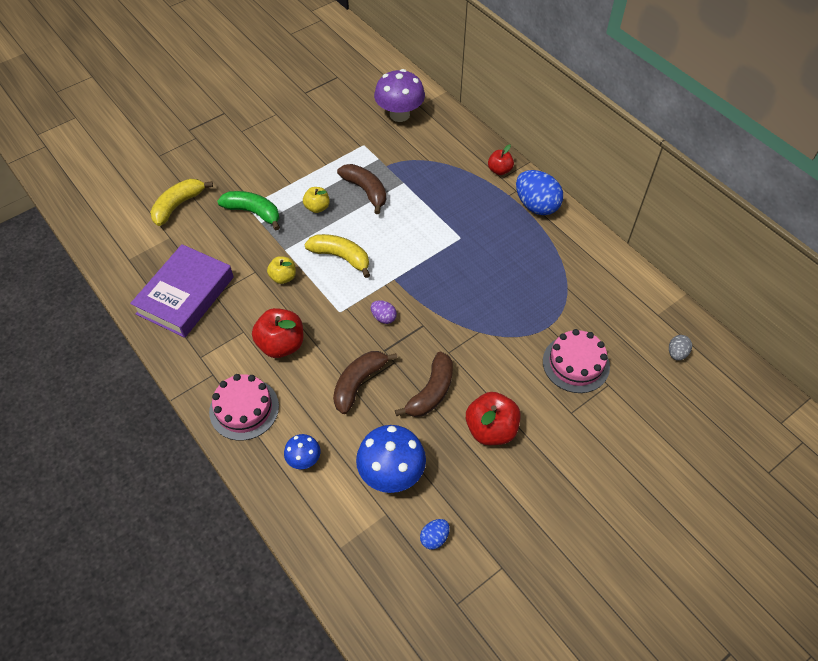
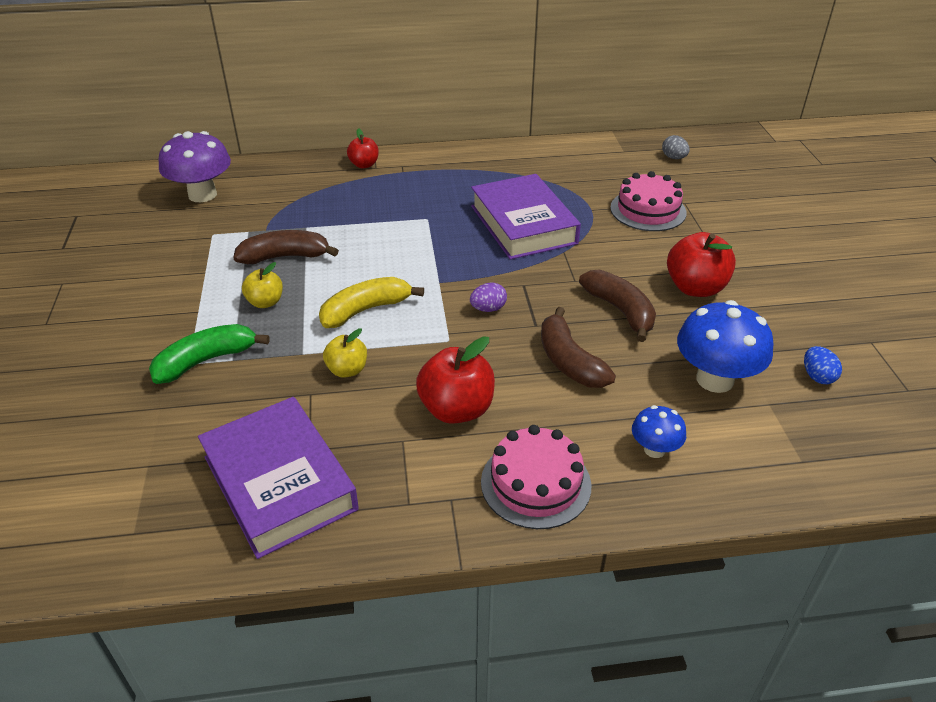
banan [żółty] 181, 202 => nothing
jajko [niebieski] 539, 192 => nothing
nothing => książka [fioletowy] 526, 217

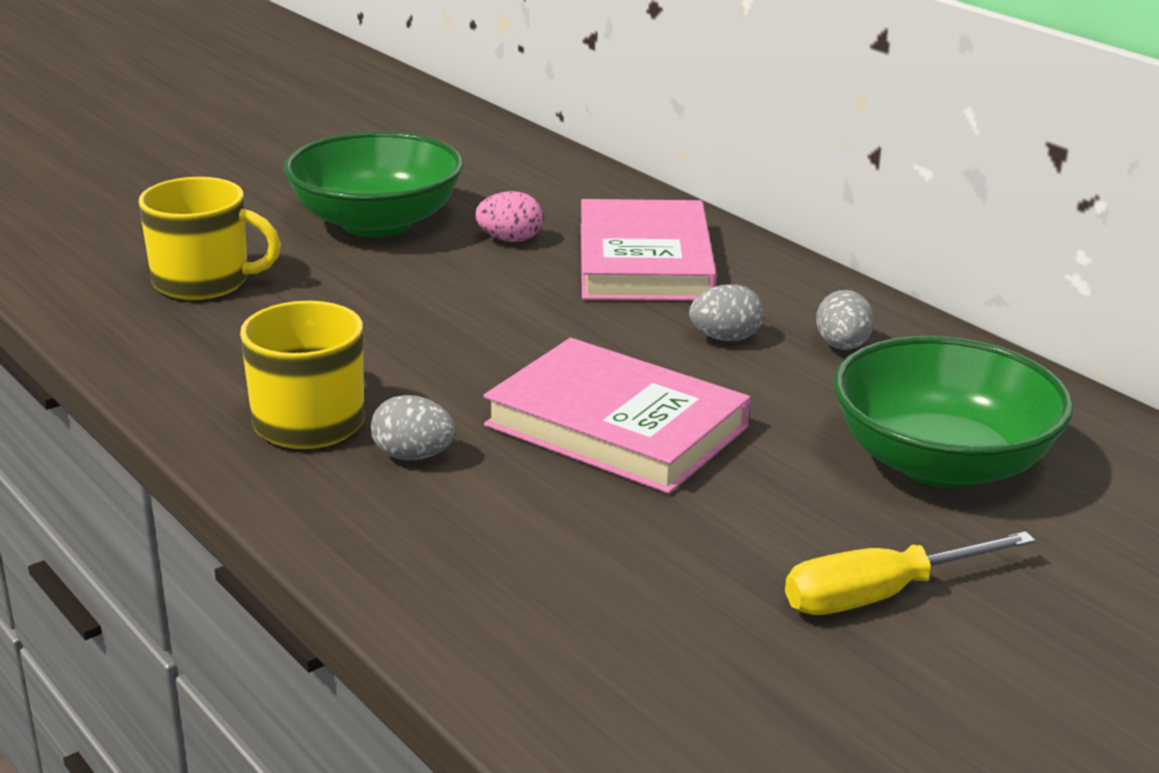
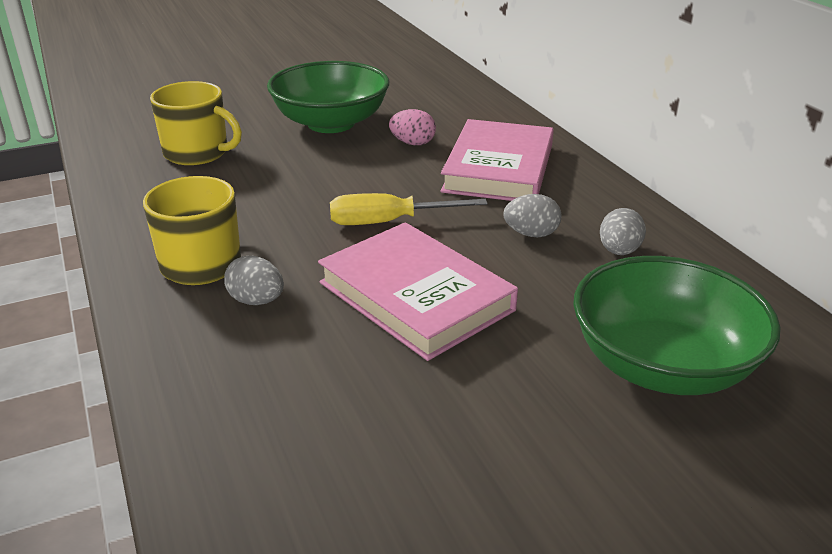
śrubokręt [żółty] 910, 573 => śrubokręt [żółty] 409, 209, relocated

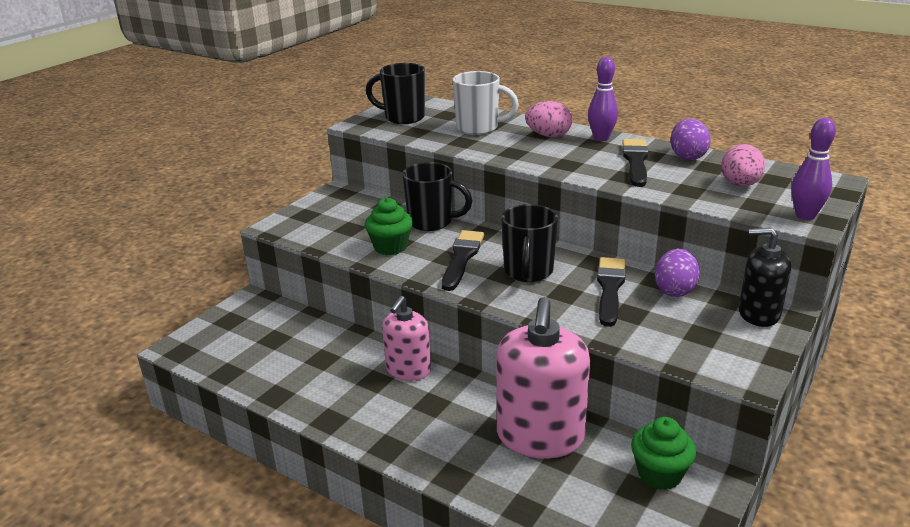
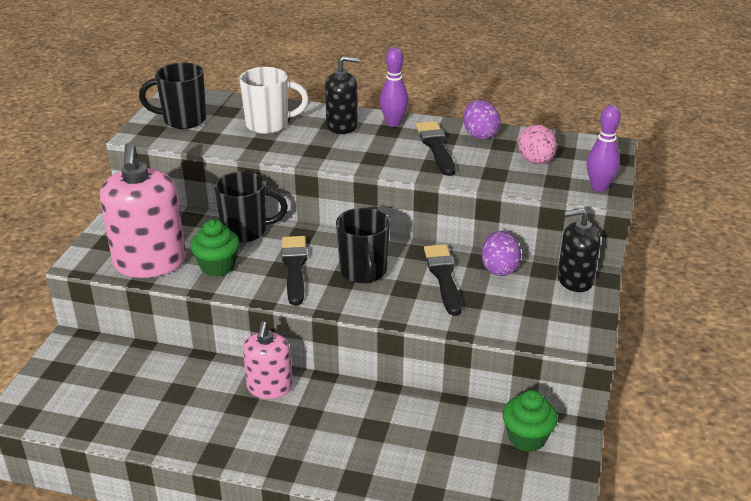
dozownik mydła [różowy] 543, 378 => dozownik mydła [różowy] 143, 210, relocated
jajko [różowy] 548, 119 => dozownik mydła [czarny] 342, 95

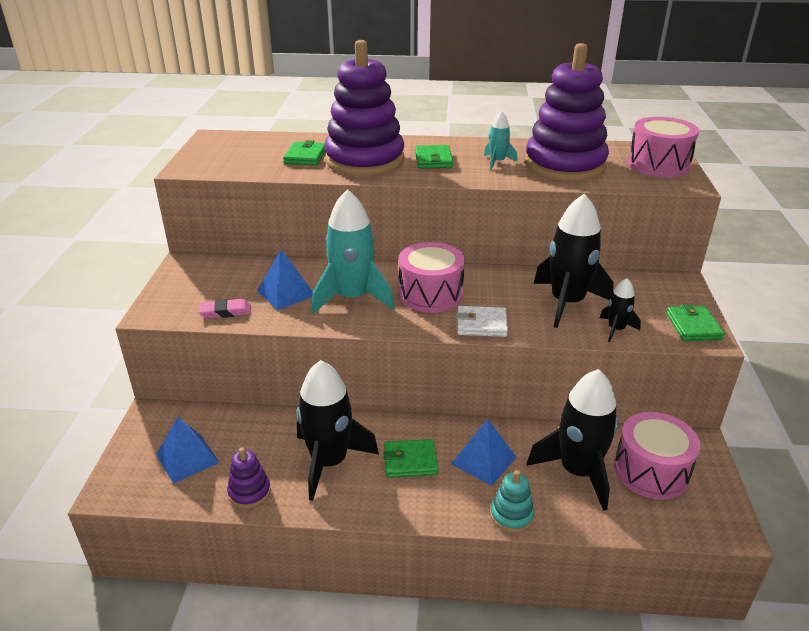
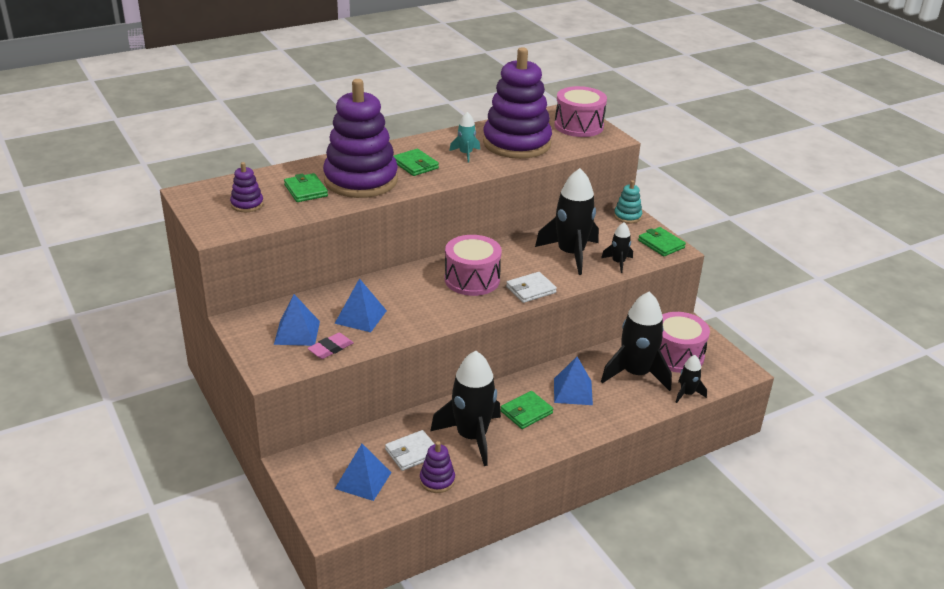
rakieta [turkusowy] 353, 251 => nothing
zabawka nakładanka [turkusowy] 512, 501 => zabawka nakładanka [turkusowy] 628, 201, relocated
nothing => zabawka nakładanka [fioletowy] 247, 187
nothing => piramida [niebieski] 297, 320
nothing => portfel [biały] 409, 450
nothing => rakieta [czarny] 691, 379

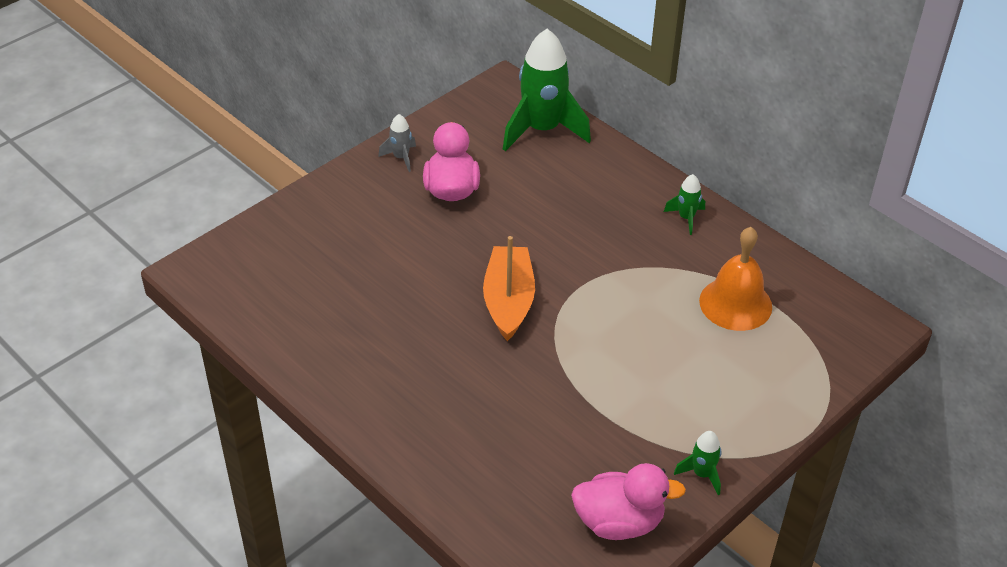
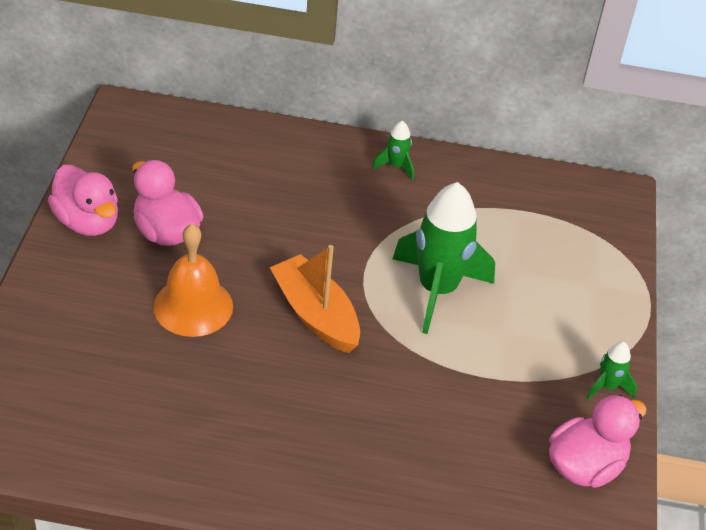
rakieta [szary] 397, 143 => kaczka [różowy] 83, 200
rakieta [zielony] 547, 90 => rakieta [zielony] 444, 258, relocated
dzwonek [pomarańczowy] 735, 279 => dzwonek [pomarańczowy] 193, 280, relocated

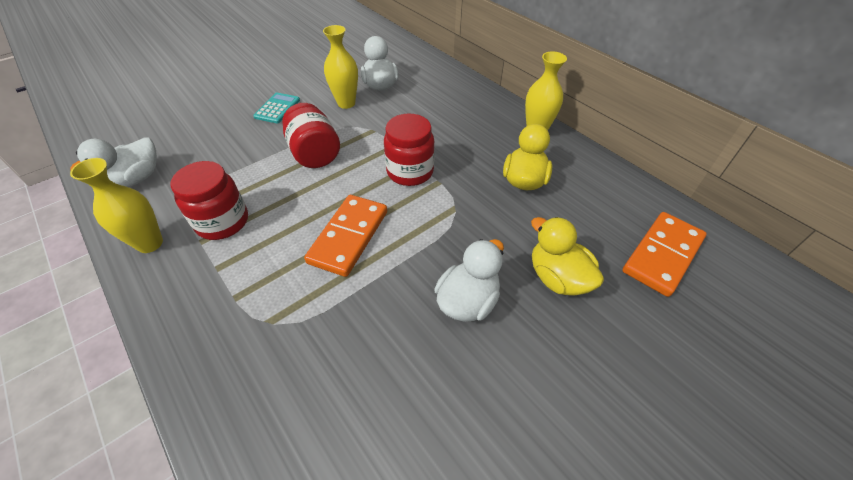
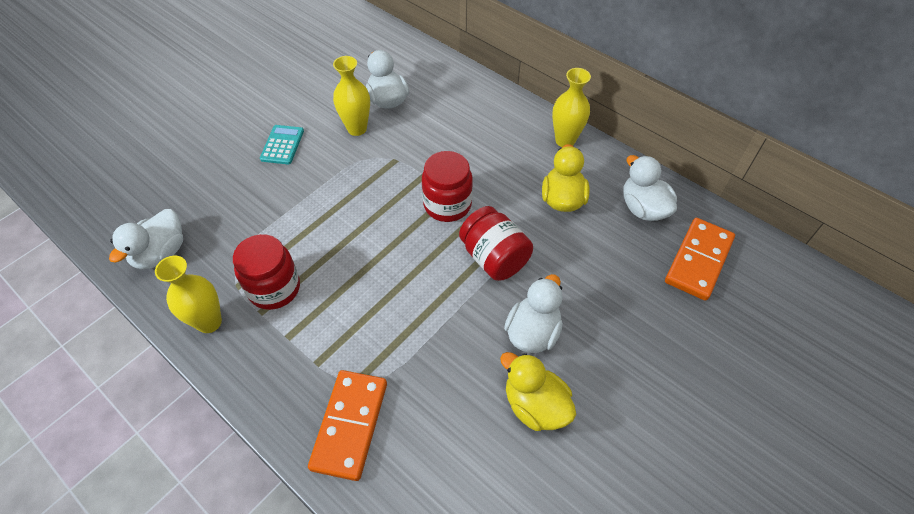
słoik [czerwony] 311, 135 => słoik [czerwony] 496, 243, relocated
kostka domina [pomarańczowy] 345, 236 => kostka domina [pomarańczowy] 347, 425, relocated
kaczka [żółty] 567, 256 => kaczka [żółty] 538, 391, relocated
nothing => kaczka [biały] 650, 188

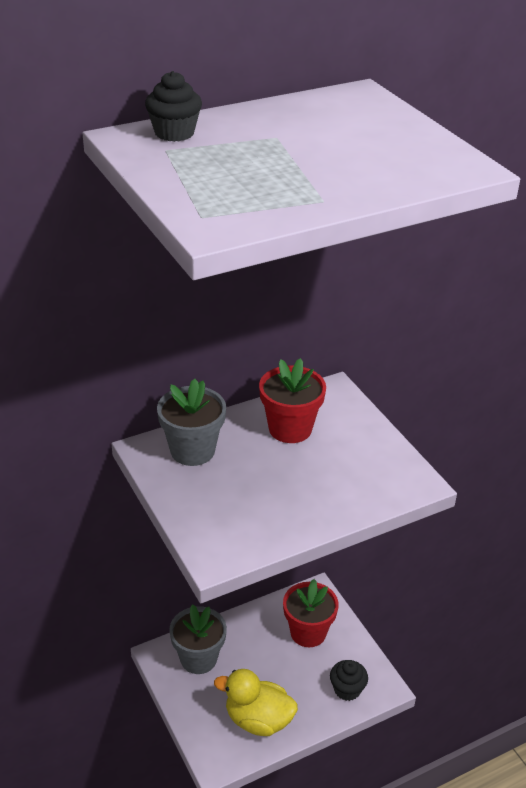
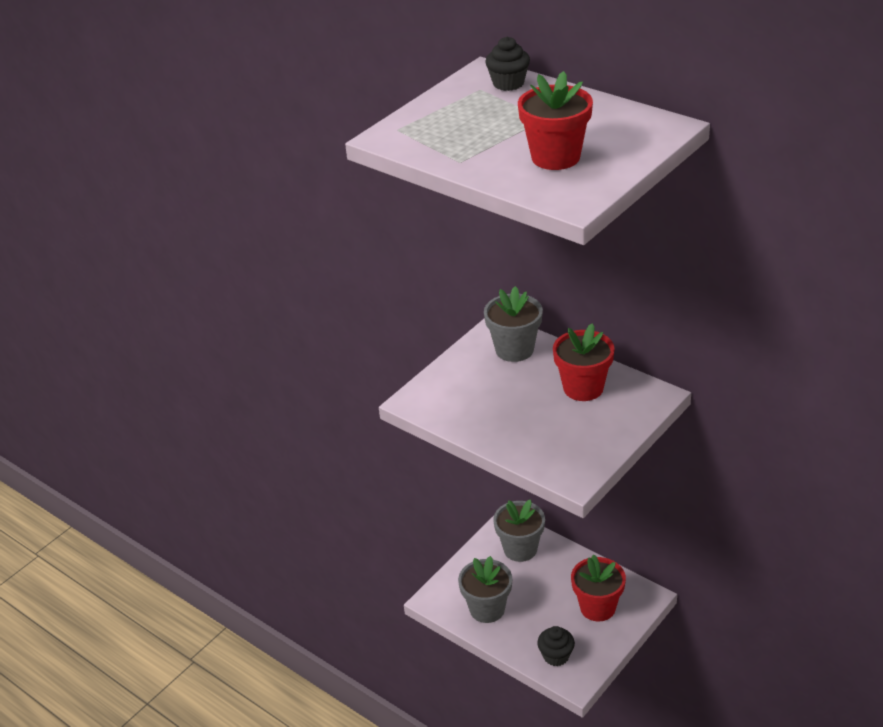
kaczka [żółty] 256, 702 => doniczka [szary] 485, 589
nothing => doniczka [czerwony] 555, 120

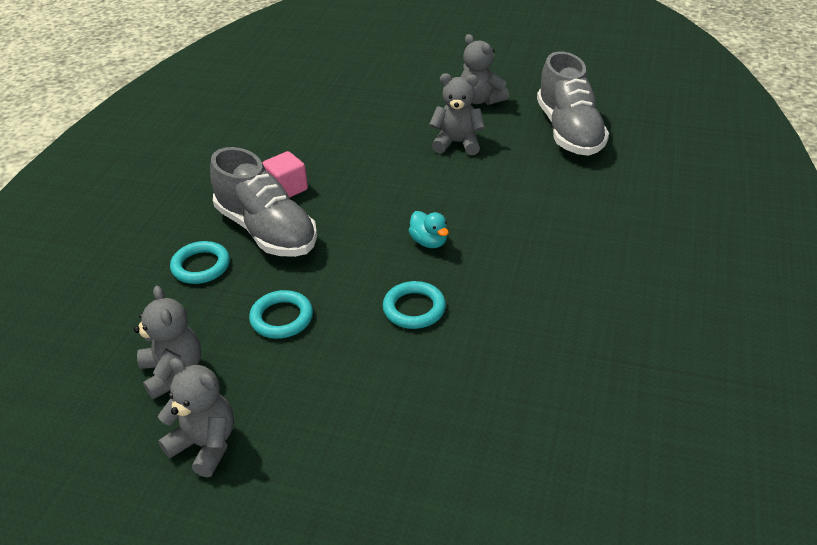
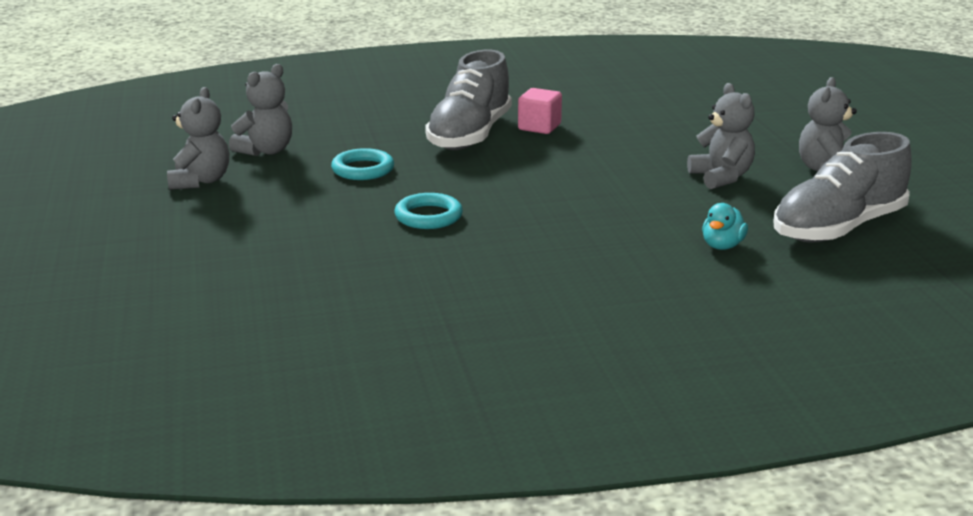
pierścień [turkusowy] 200, 262 => nothing
kaczka [turkusowy] 428, 229 => kaczka [turkusowy] 725, 226, relocated

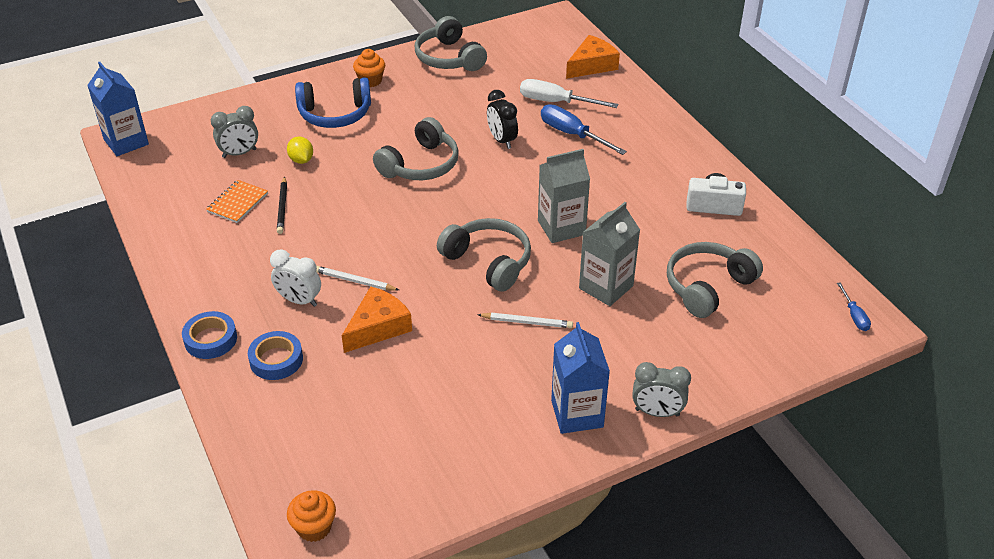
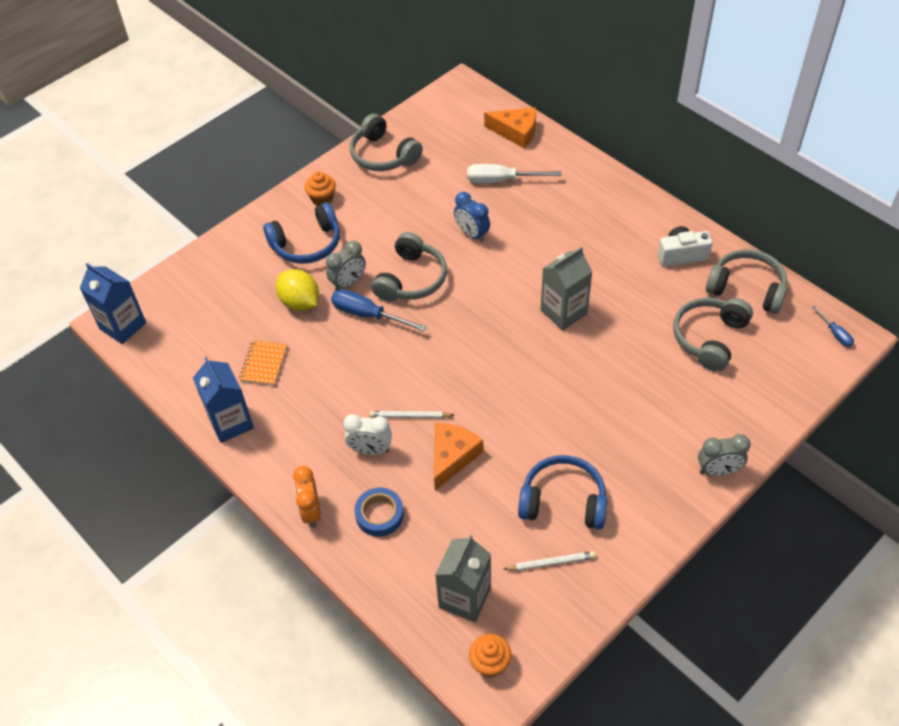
taśma klejąca [niebieski] 209, 335 => budzik [pomarańczowy] 307, 497
budzik [szary] 234, 132 => budzik [szary] 346, 266, relocated
ołówek [czarny] 282, 205 => nothing
cytryna [żółty] 300, 150 => cytryna [żółty] 297, 290, x1.61
słuchawki [szary] 484, 255 => słuchawki [szary] 746, 281, relocated
ołówek [biały] 525, 320 => ołówek [biały] 549, 561, relocated
budzik [czarny] 502, 119 => budzik [niebieski] 472, 217
śrubokręt [niebieski] 584, 129 => śrubokręt [niebieski] 379, 310, relocated
karton mleka [niebieski] 580, 378 => karton mleka [niebieski] 223, 400, relocated
ser [pomarańczowy] 593, 57 => ser [pomarańczowy] 510, 128, 75 degrees clockwise
karton mleka [szary] 609, 254 => karton mleka [szary] 463, 578, relocated
nothing => słuchawki [niebieski] 562, 492

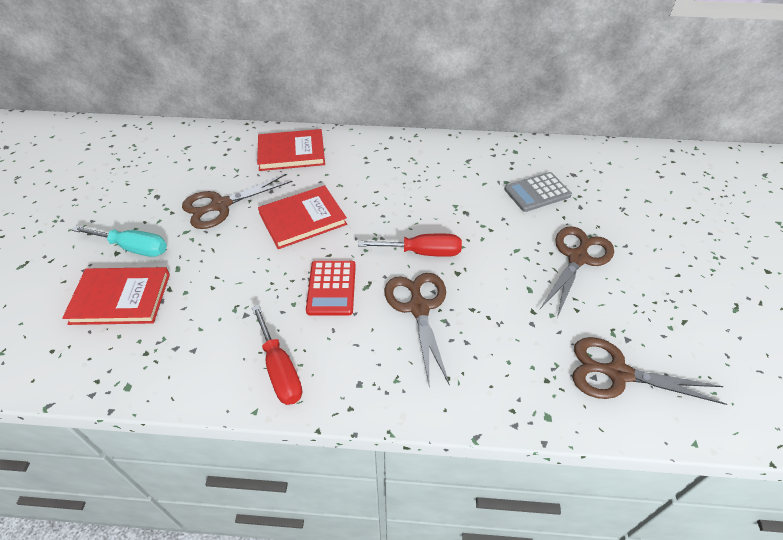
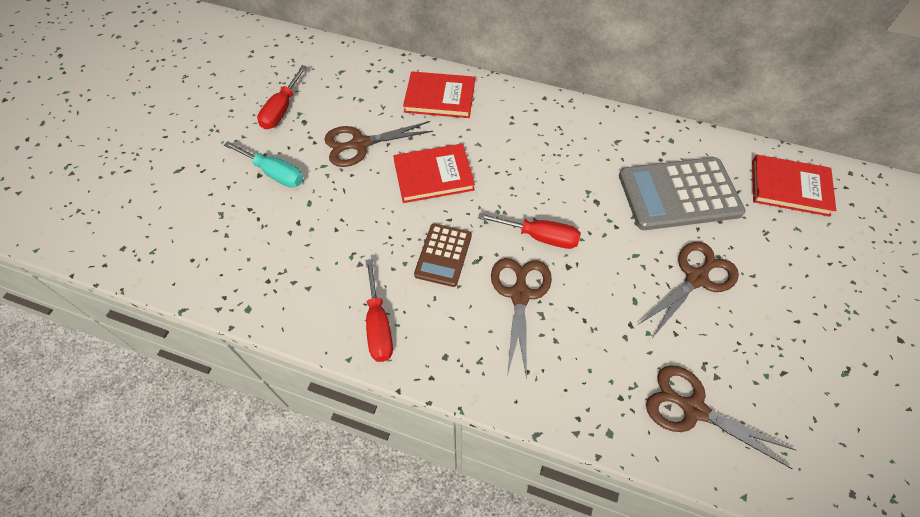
książka [czerwony] 116, 296 => książka [czerwony] 794, 186, relocated
kalkulator [czerwony] 331, 288 => kalkulator [brązowy] 443, 255
kalkulator [szary] 538, 192 => kalkulator [szary] 682, 193, x1.78
nothing => śrubokręt [czerwony] 282, 97

